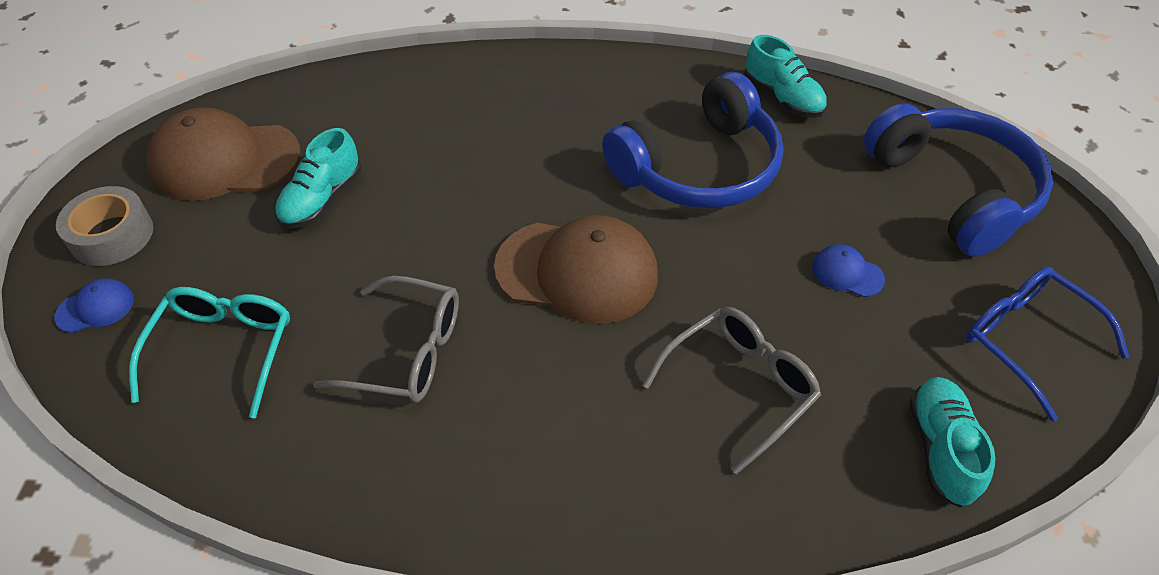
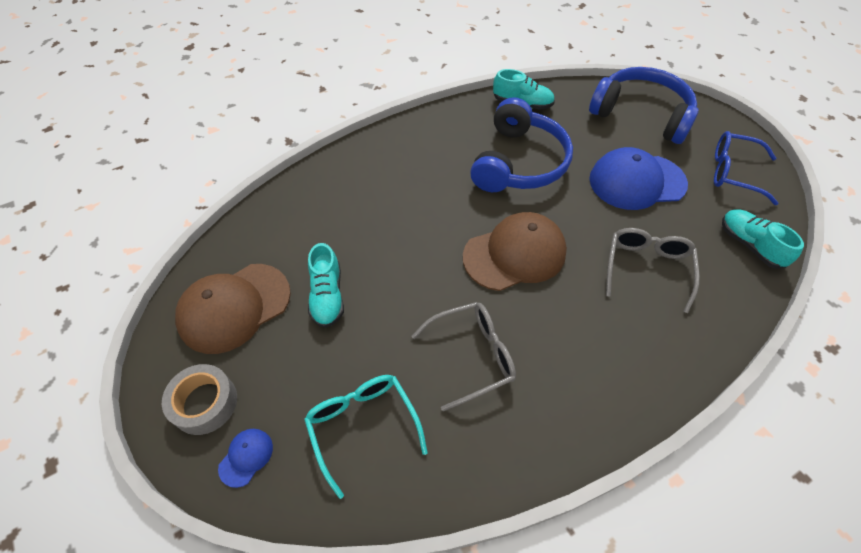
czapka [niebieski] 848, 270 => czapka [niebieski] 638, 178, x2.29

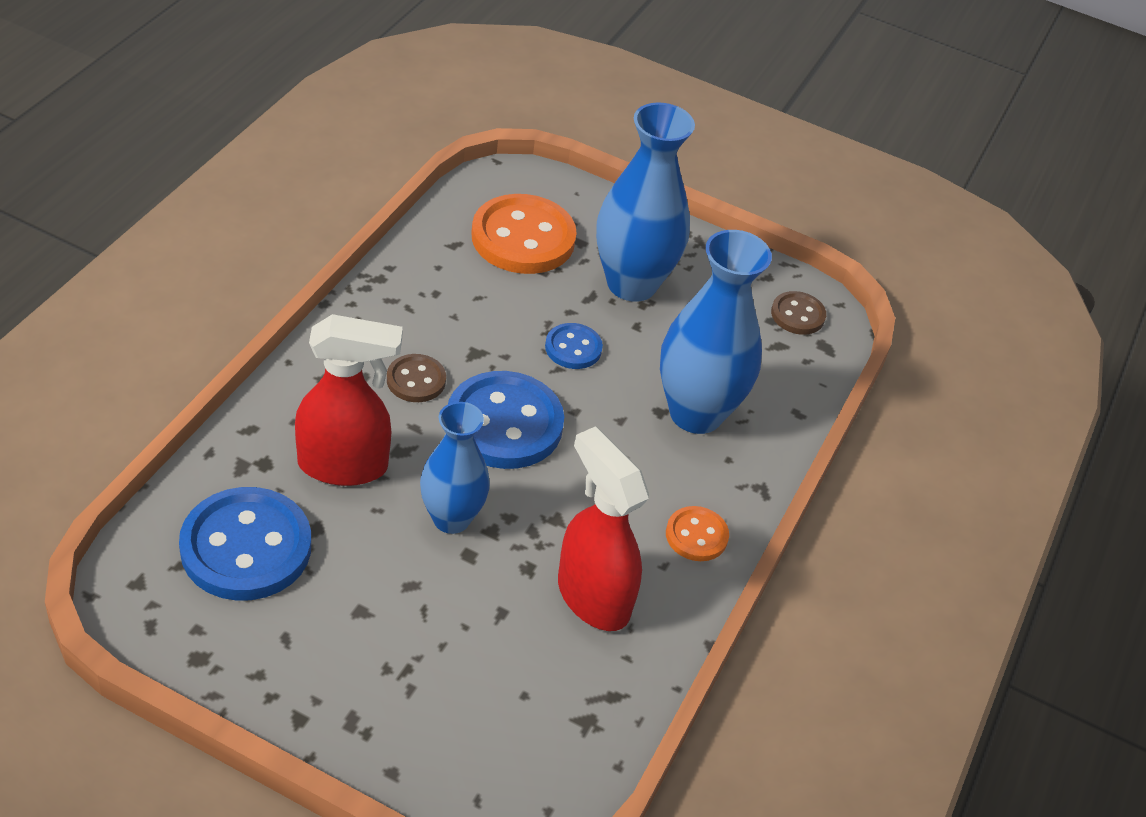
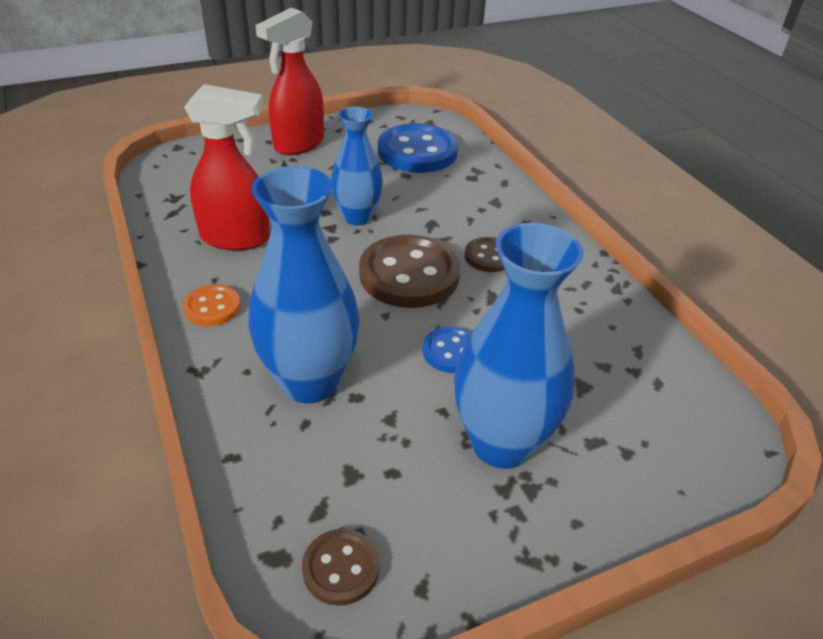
spryskiwacz [czerwony] 349, 400 => spryskiwacz [czerwony] 290, 81, relocated
guzik [niebieski] 506, 420 => guzik [brązowy] 409, 271
guzik [pomarańczowy] 524, 234 => nothing

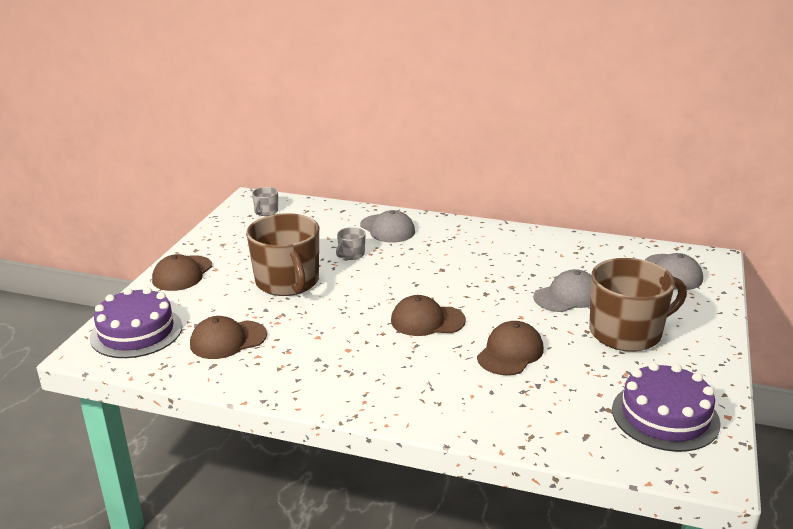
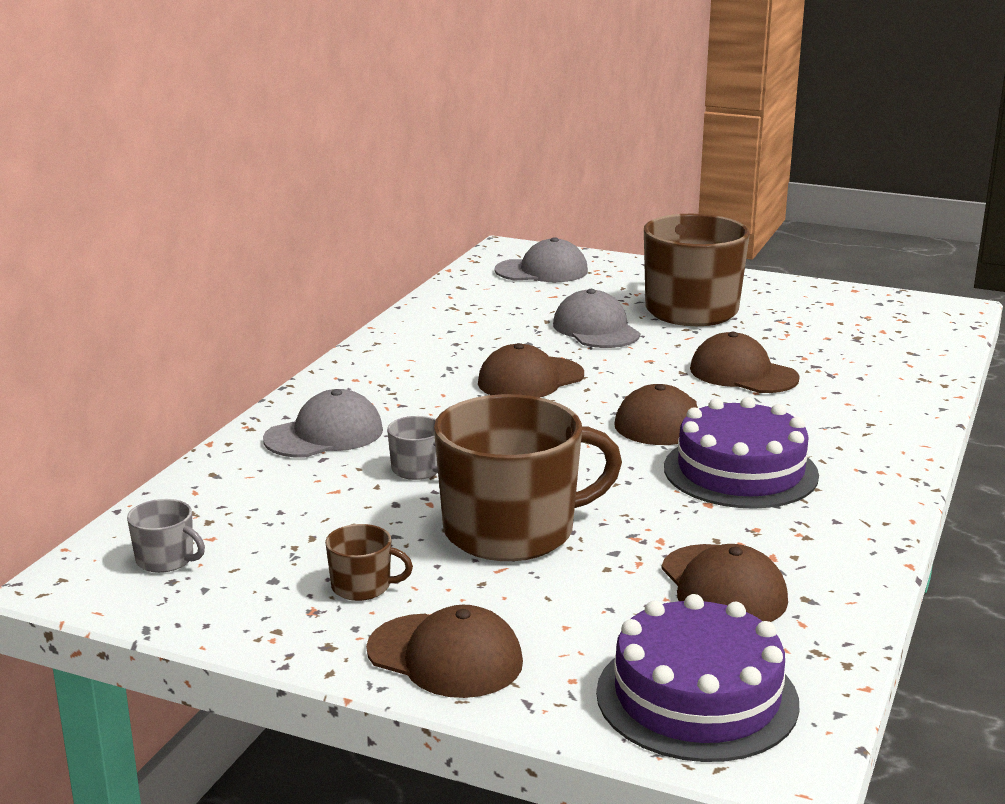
tort [fioletowy] 666, 407 => tort [fioletowy] 741, 453, relocated
nothing => kubek [brązowy] 369, 562
nothing => czapka [brązowy] 531, 370

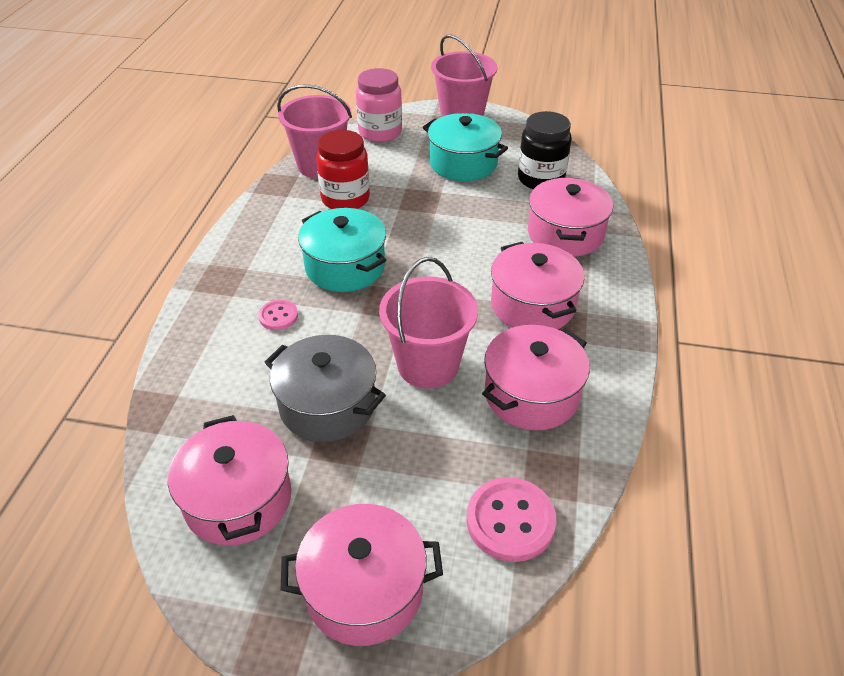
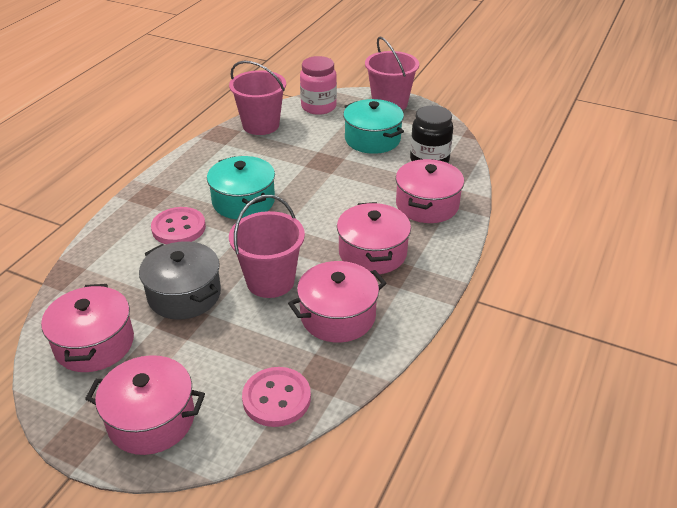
guzik [różowy] 278, 315 => guzik [różowy] 178, 225, x1.78
słoik [czerwony] 343, 169 => nothing

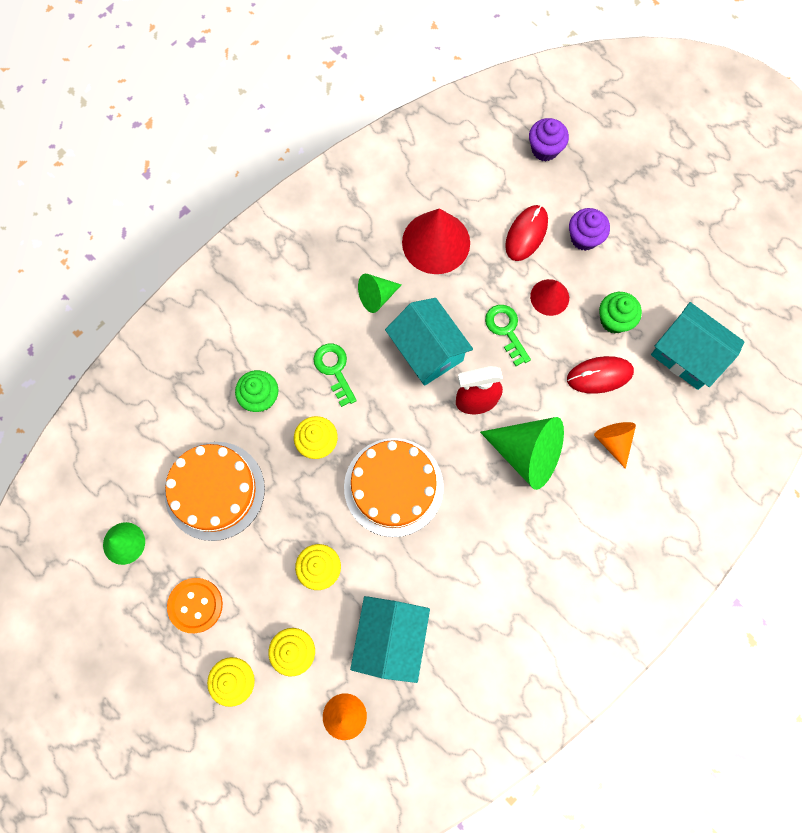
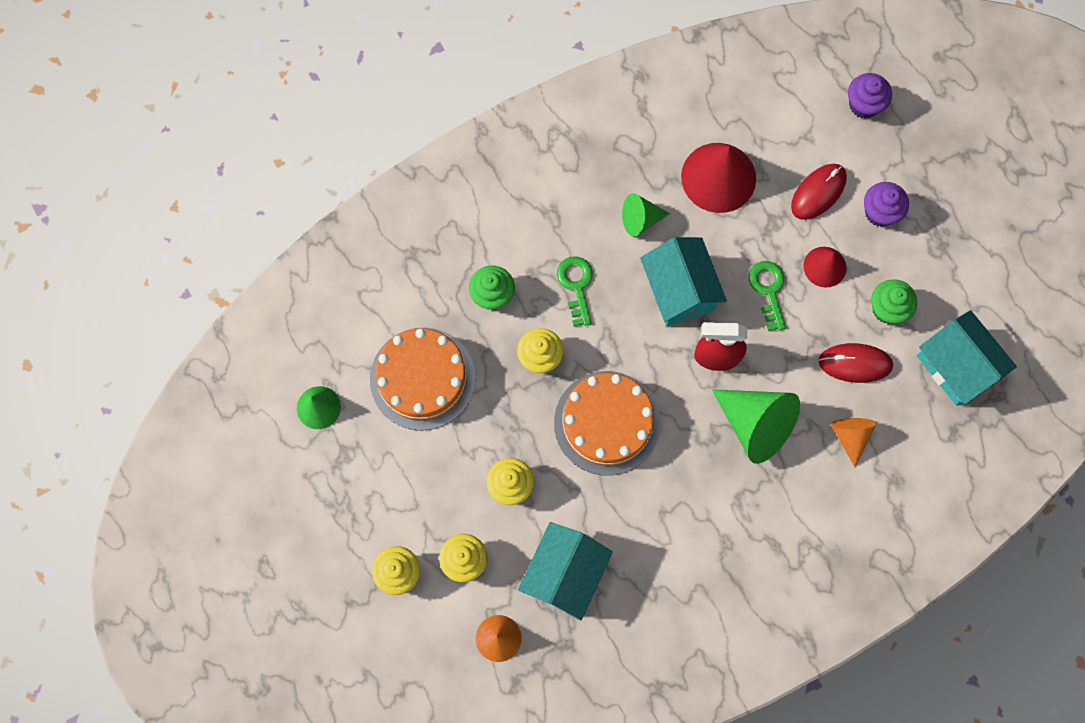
guzik [pomarańczowy] 195, 605 => nothing

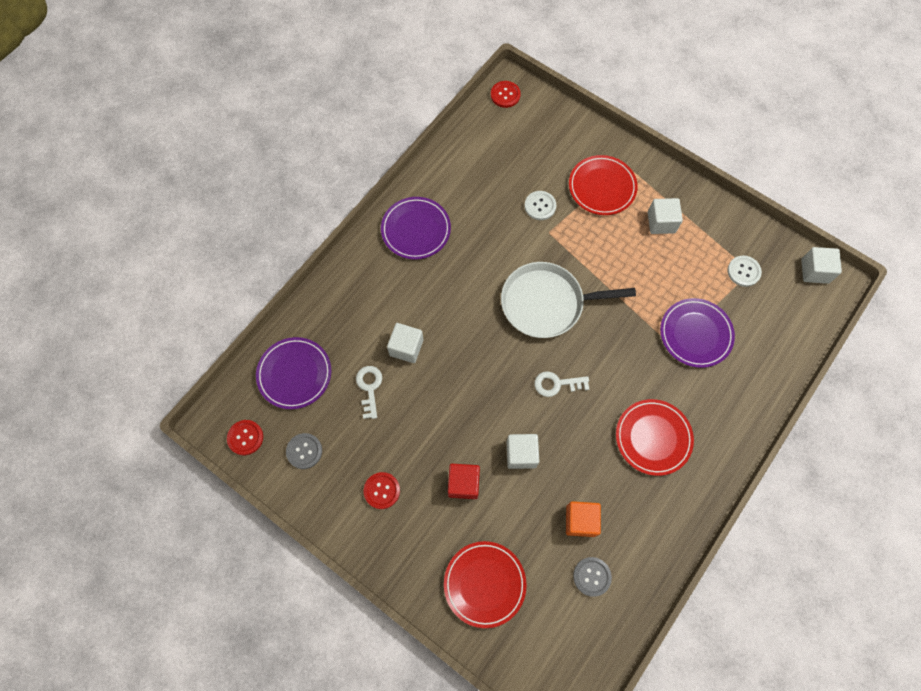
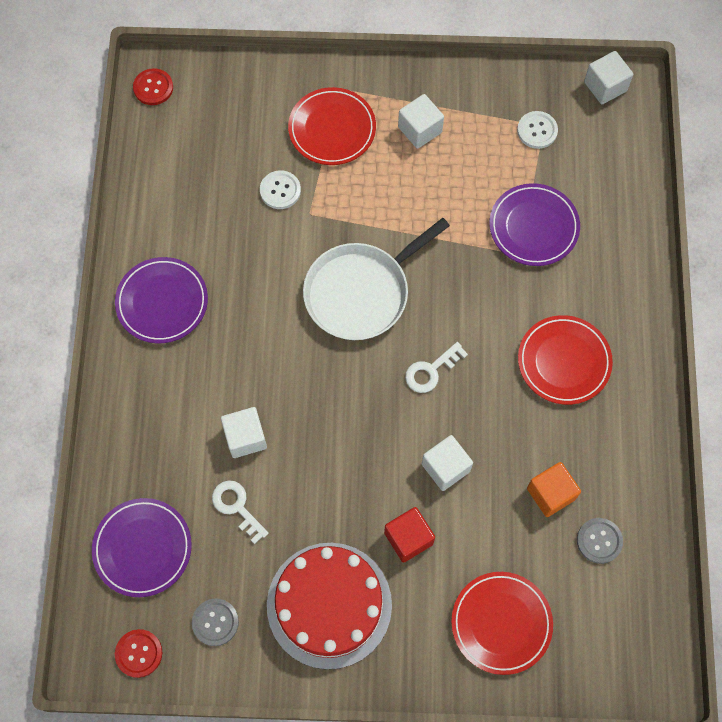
guzik [czerwony] 382, 490 => tort [czerwony] 329, 606

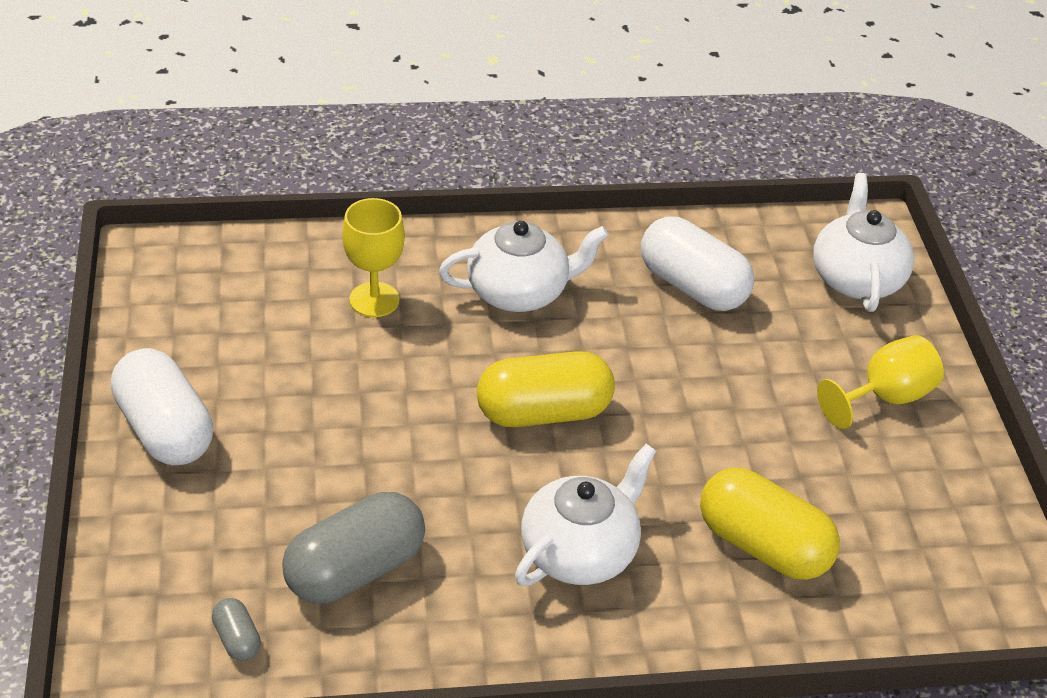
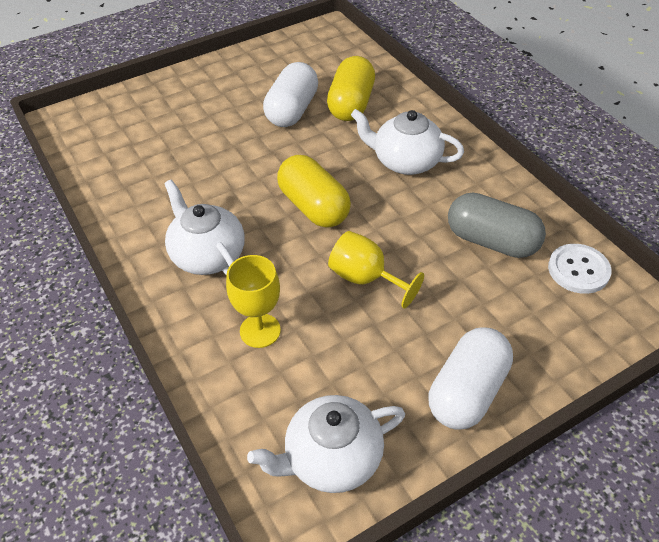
kapsułka [szary] 236, 629 => guzik [biały] 580, 269
kapsułka [biały] 697, 263 => kapsułka [biały] 290, 94, relocated
imbryk [biały] 863, 242 => imbryk [biały] 326, 444, relocated
kielich [żółty] 880, 382 => kielich [żółty] 376, 270, relocated

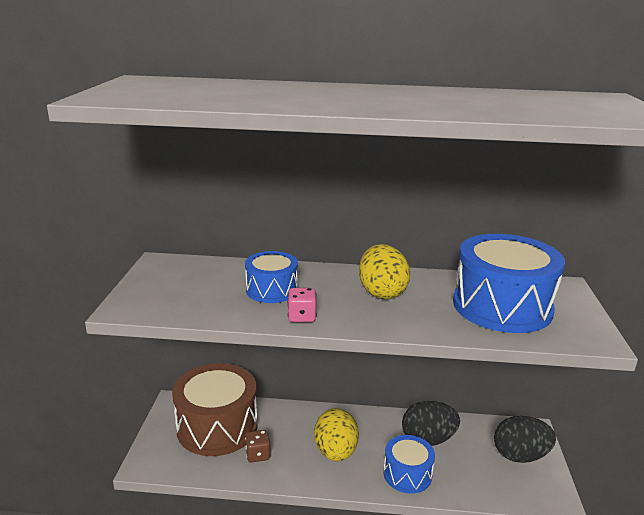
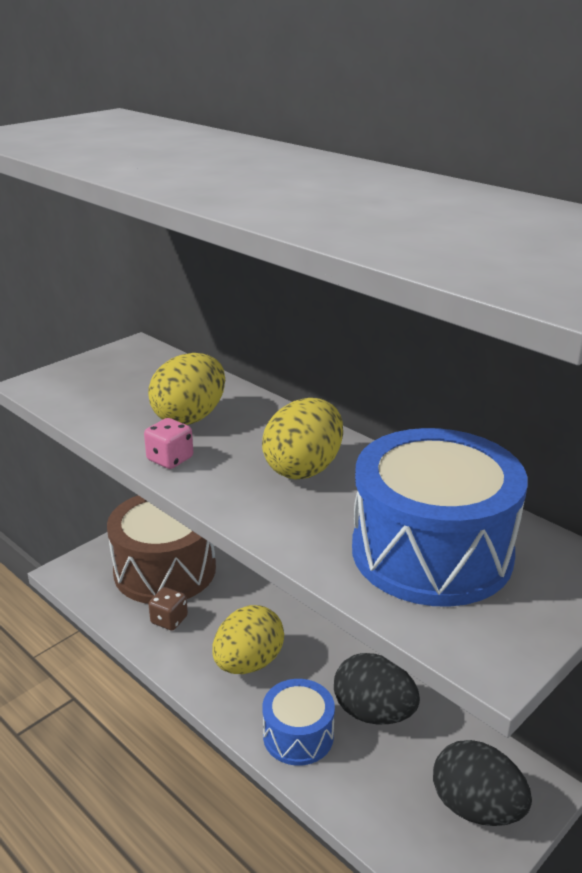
bęben [niebieski] 271, 277 => jajko [żółty] 186, 389

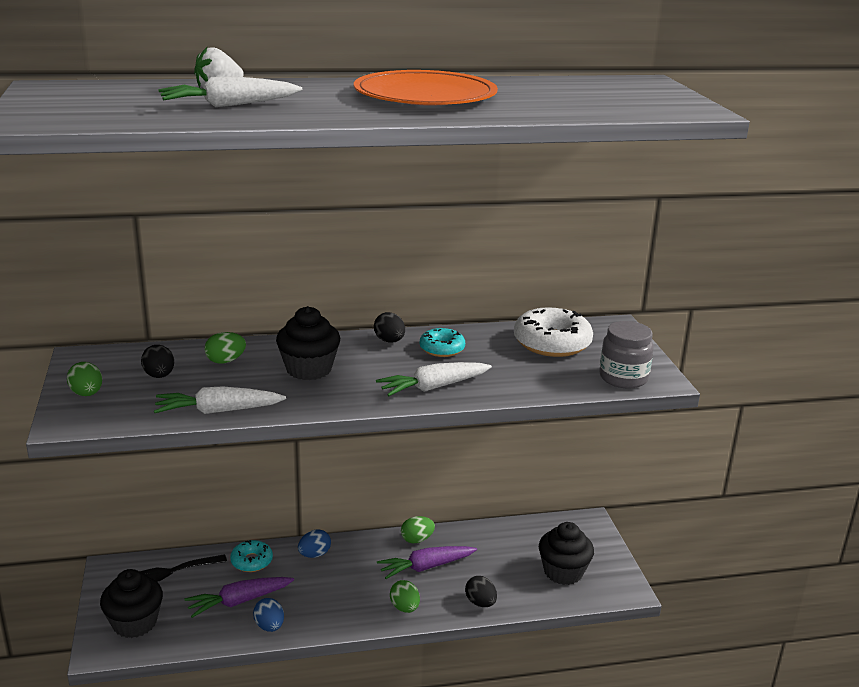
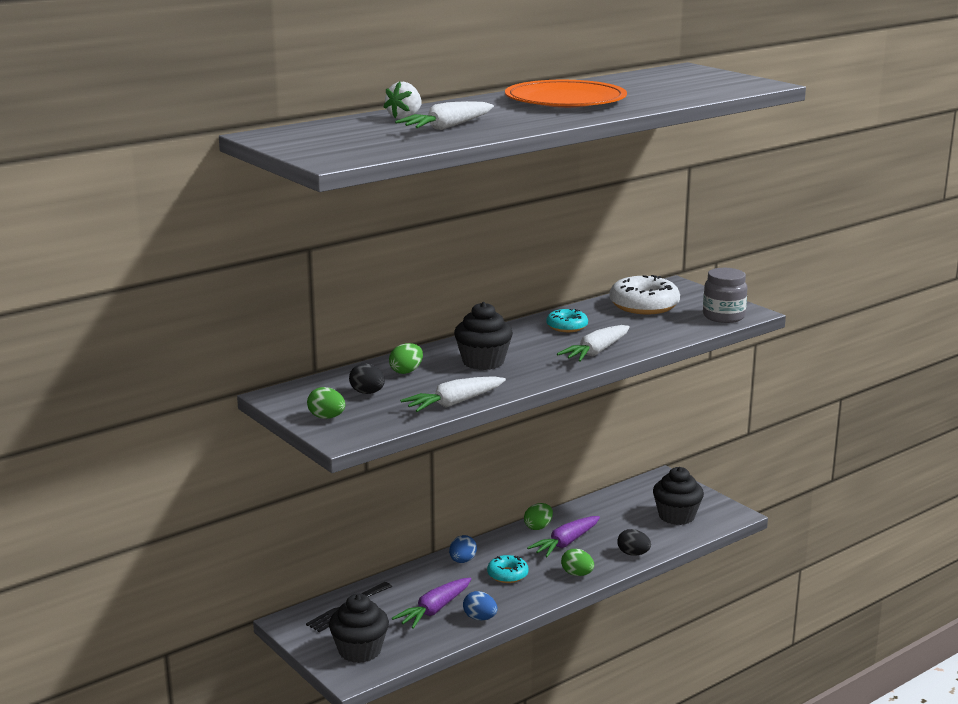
donut [turkusowy] 251, 556 => donut [turkusowy] 508, 569, relocated
jajko [czarny] 389, 327 => nothing

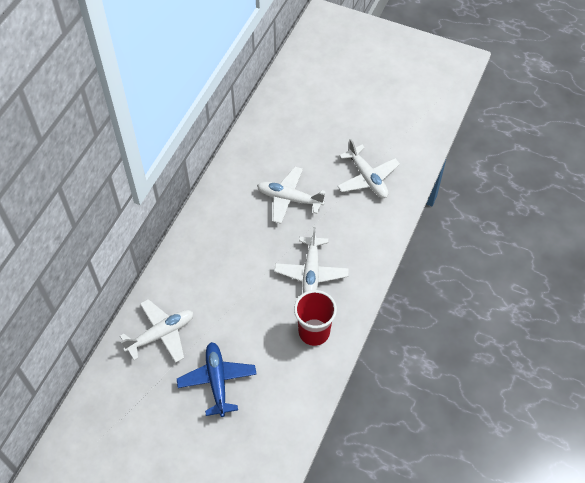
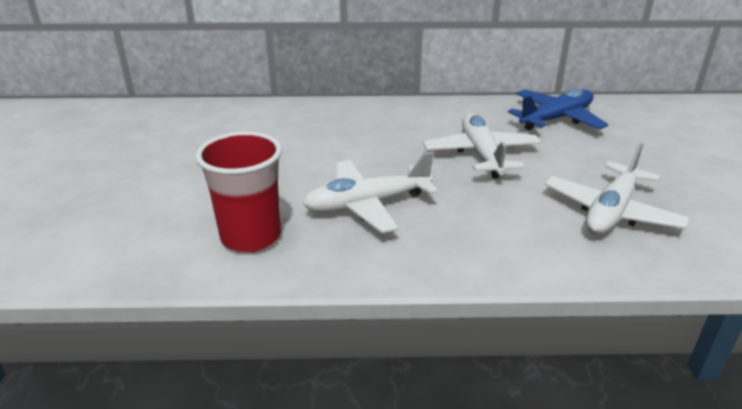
samolot [biały] 157, 331 => nothing
samolot [niebieski] 217, 379 => samolot [niebieski] 558, 109, relocated

